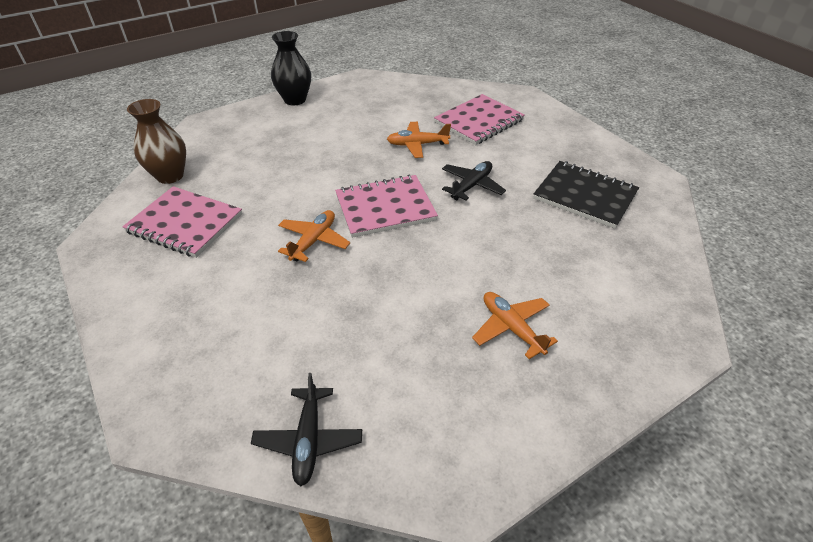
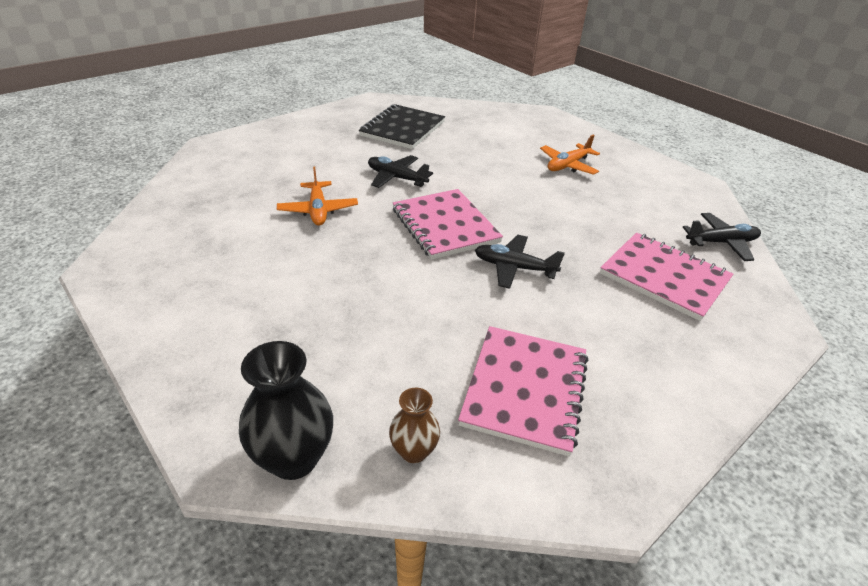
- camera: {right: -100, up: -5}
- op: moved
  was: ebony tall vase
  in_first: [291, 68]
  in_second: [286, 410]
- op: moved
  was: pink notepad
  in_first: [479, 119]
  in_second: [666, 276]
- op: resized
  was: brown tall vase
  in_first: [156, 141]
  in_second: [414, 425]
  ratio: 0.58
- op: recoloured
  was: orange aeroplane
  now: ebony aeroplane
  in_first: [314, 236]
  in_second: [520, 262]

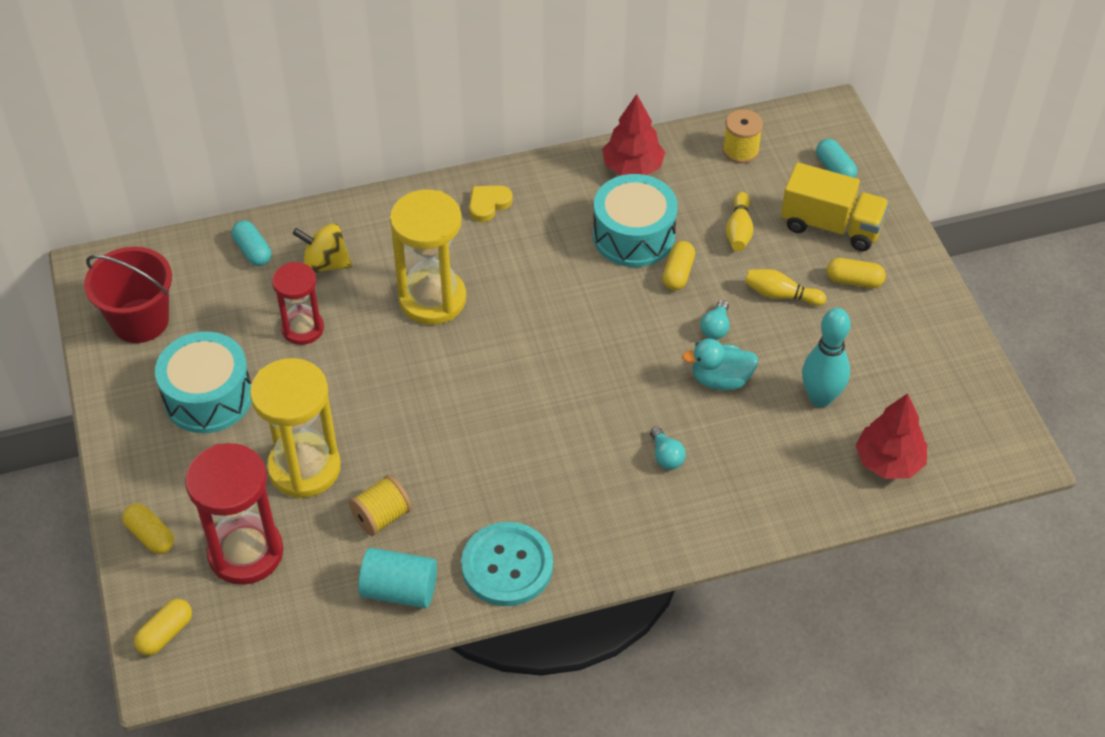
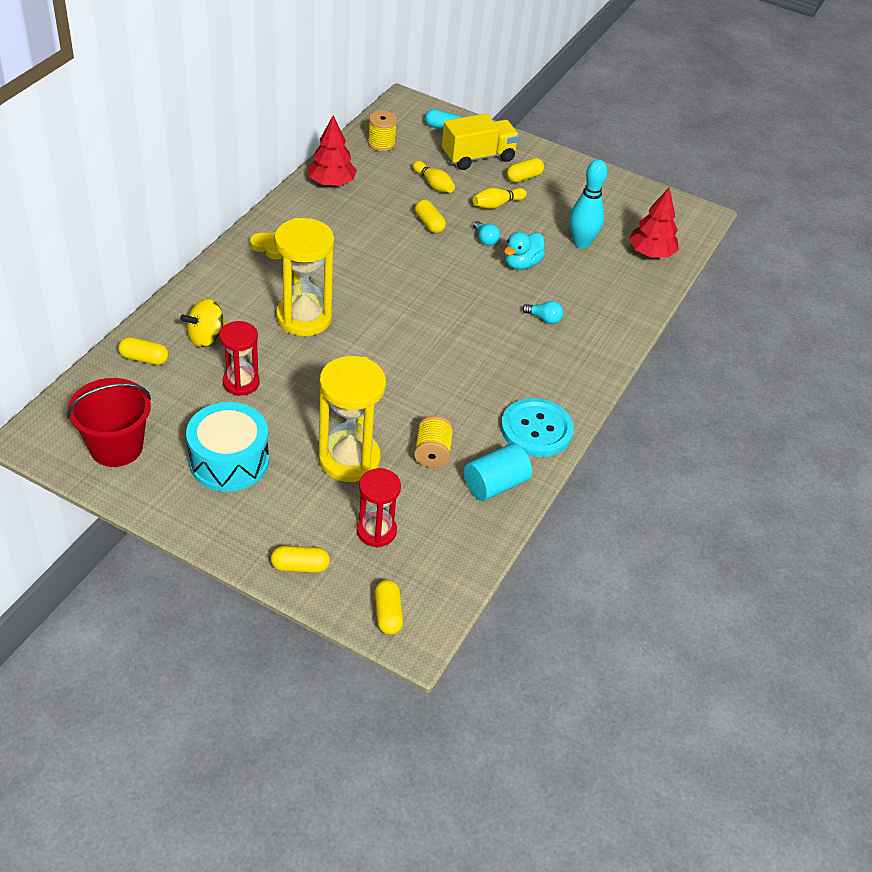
- camera: {right: -50, up: -5}
- op: removed
  was: turquoise snare drum
  in_first: [635, 220]
- op: turned
  was: bright yellow heart
  in_first: [491, 203]
  in_second: [266, 245]
  clockwise: 120
- op: recoloured
  was: turquoise pill shape
  now: bright yellow pill shape
  in_first: [251, 243]
  in_second: [143, 351]
- op: resized
  was: scarlet sandglass
  in_first: [234, 514]
  in_second: [379, 507]
  ratio: 0.62

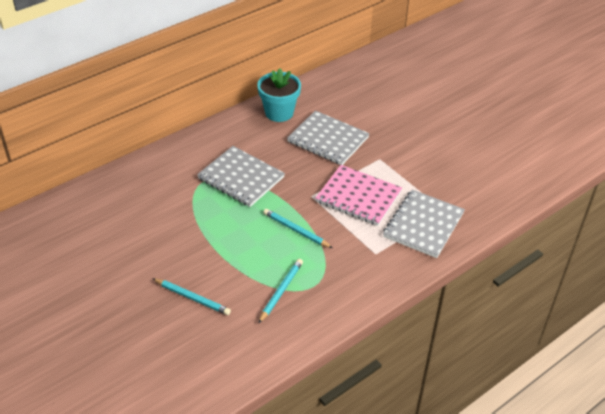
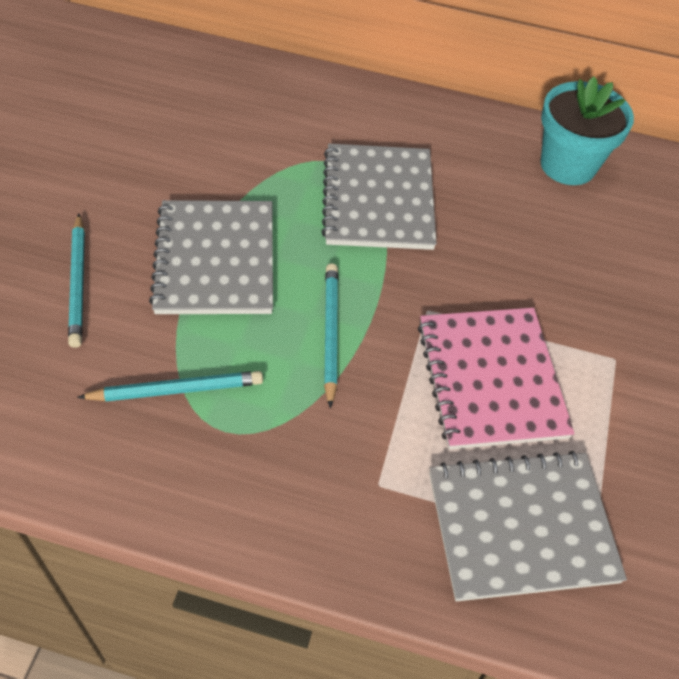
- camera: {right: 50, up: 10}
- op: moved
  was: gray notepad
  in_first: [328, 137]
  in_second: [211, 257]

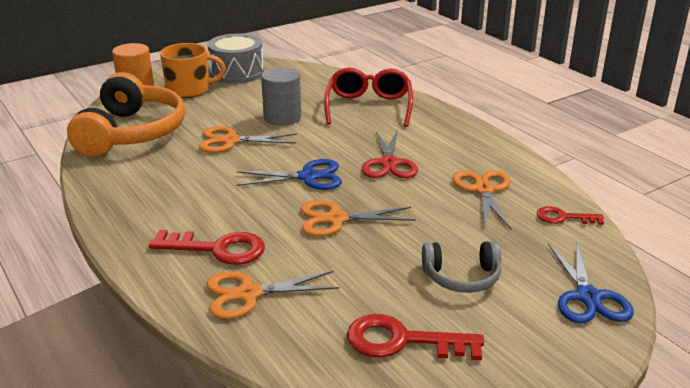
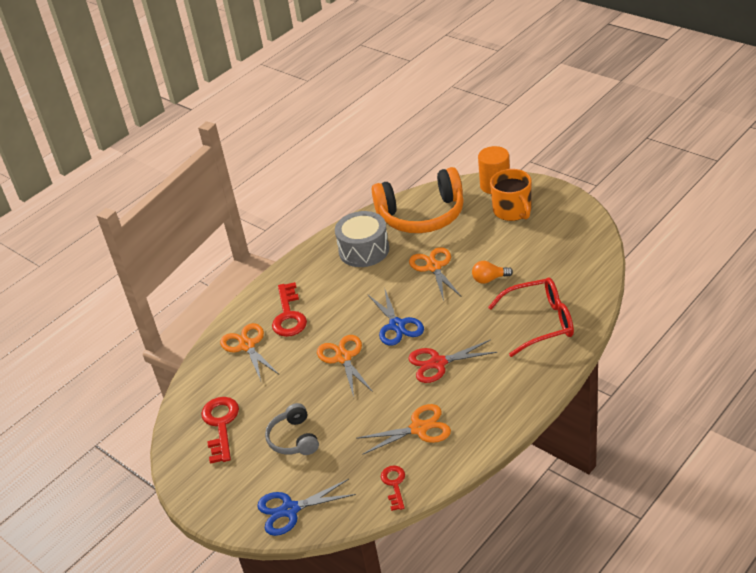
- camera: {right: 80, up: 10}
- op: moved
  was: gray snare drum
  in_first: [235, 59]
  in_second: [362, 239]
- op: replaced
  was: gray cylinder
  now: orange lightbulb
  in_first: [281, 96]
  in_second: [492, 272]

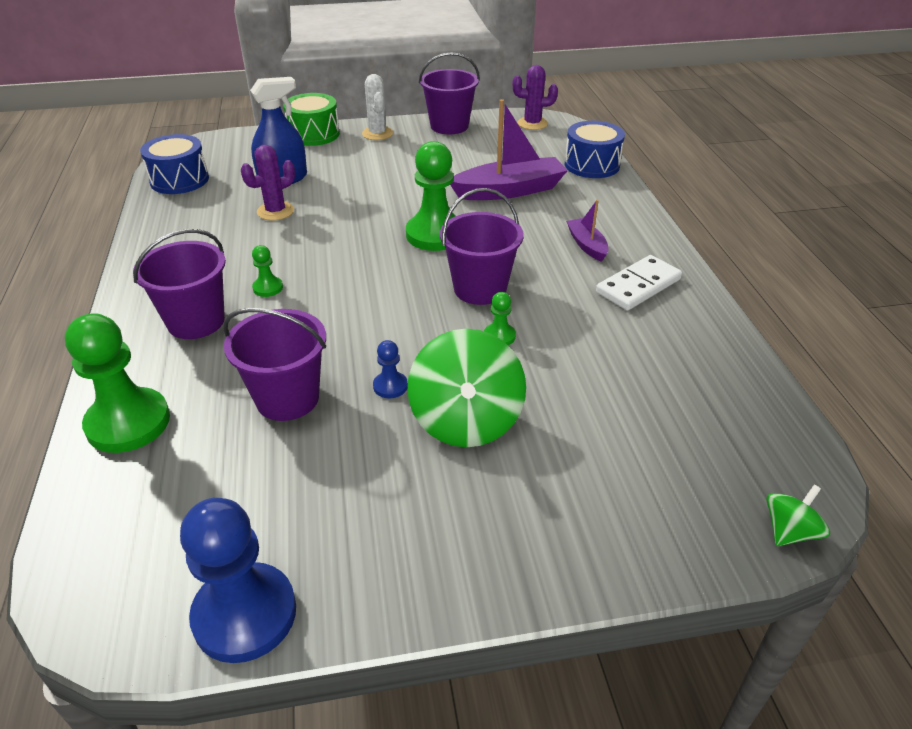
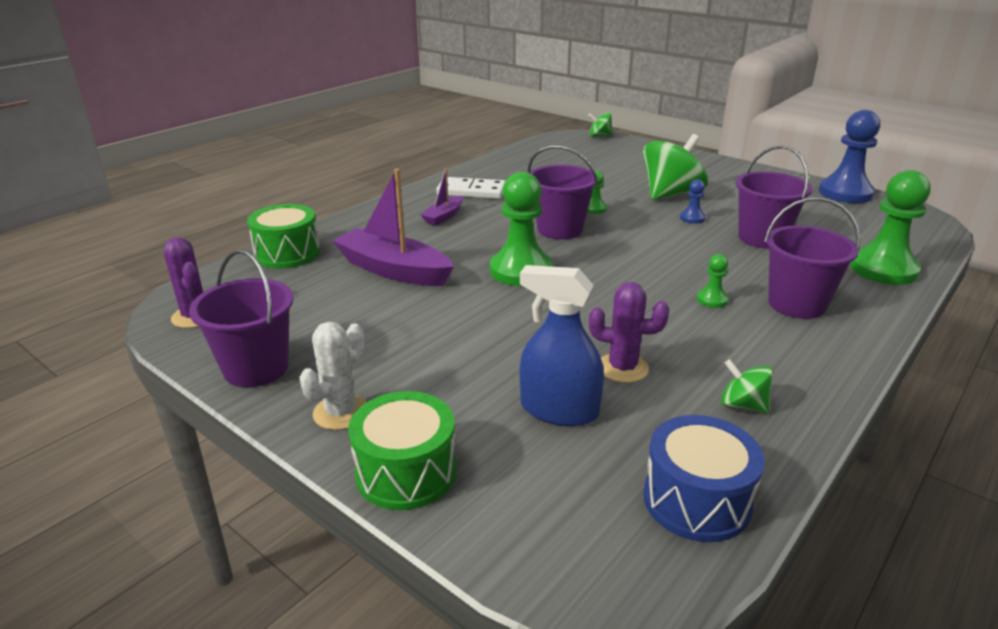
- camera: {right: -130, up: -10}
- op: recoloured
  was: blue snare drum
  now: emerald snare drum
  in_first: [595, 149]
  in_second: [283, 236]
- op: added
  now: emerald toy top
  in_second: [747, 386]

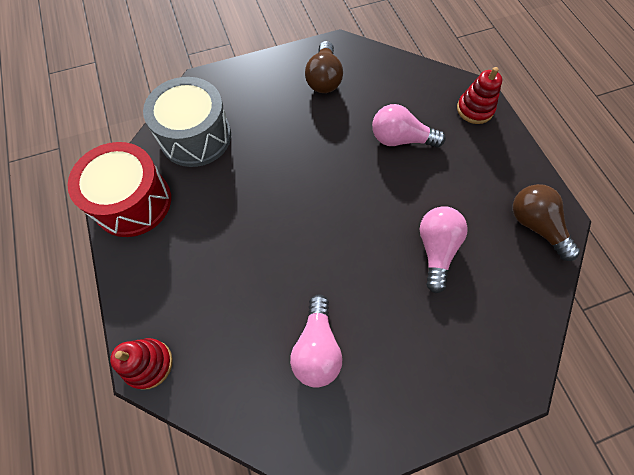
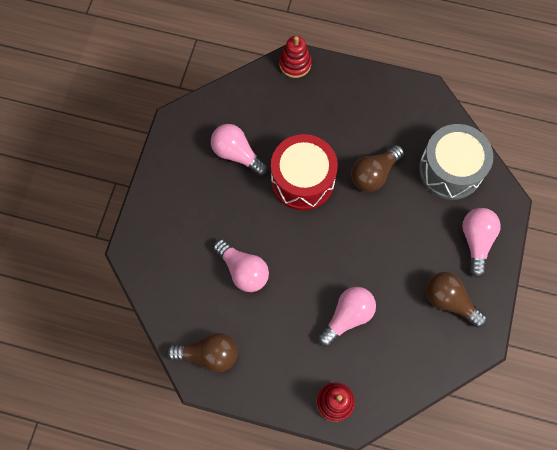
- camera: {right: 125, up: 5}
- op: moved
  was: scarlet snare drum
  in_first: [119, 189]
  in_second: [304, 172]
- op: added
  now: brown lightbulb
  in_second: [377, 168]
- op: added
  now: pink lightbulb
  in_second: [481, 243]

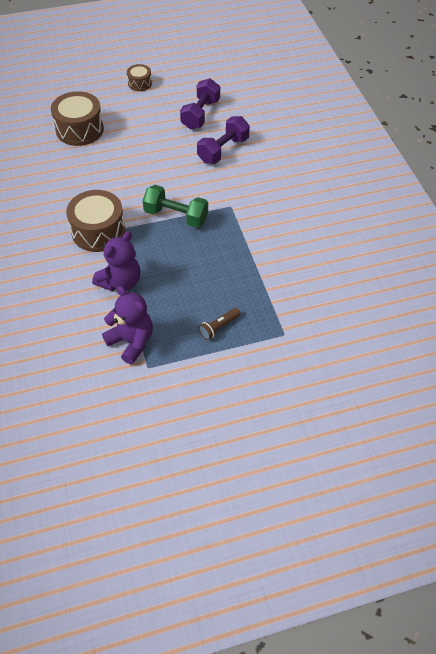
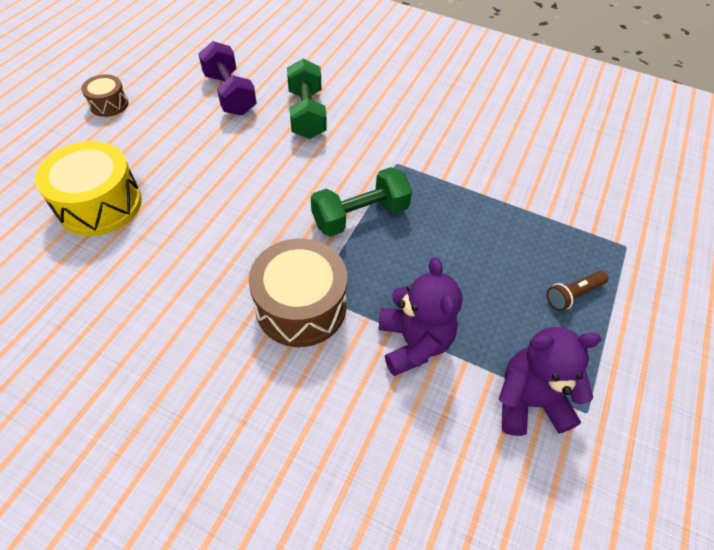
- camera: {right: -50, up: 0}
- op: recoloured
  was: brown snare drum
  now: bright yellow snare drum
  in_first: [77, 118]
  in_second: [88, 188]
- op: recoloured
  was: royal purple dumbbell
  now: emerald dumbbell
  in_first: [223, 140]
  in_second: [307, 99]
- op: turned
  was: brown torch
  in_first: [219, 324]
  in_second: [578, 291]
  clockwise: 60

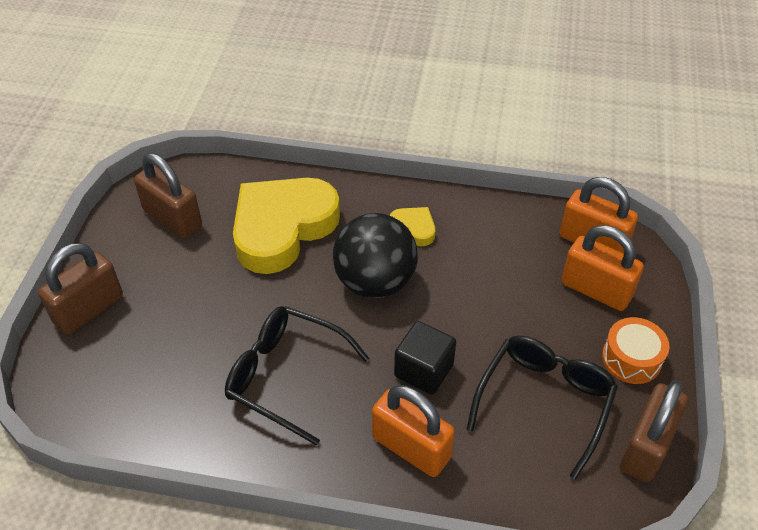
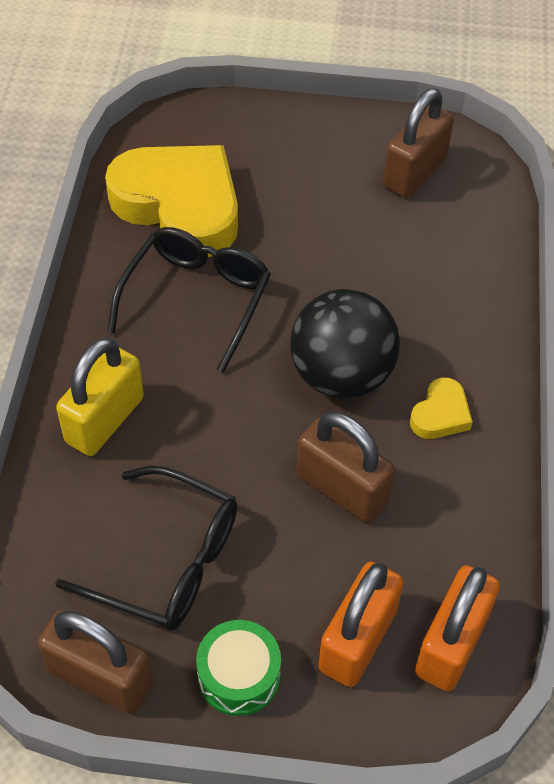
- camera: {right: 85, up: 5}
- op: moved
  was: bright yellow heart
  in_first: [286, 226]
  in_second: [171, 201]
- op: moved
  was: brown small lock
  in_first: [80, 289]
  in_second: [346, 467]
- op: recoloured
  was: orange snare drum
  now: emerald snare drum
  in_first: [635, 350]
  in_second: [238, 668]
- op: removed
  was: ebony solid cube
  in_first: [425, 358]
- op: recoloured
  was: orange small lock
  now: bright yellow small lock
  in_first: [413, 431]
  in_second: [100, 397]

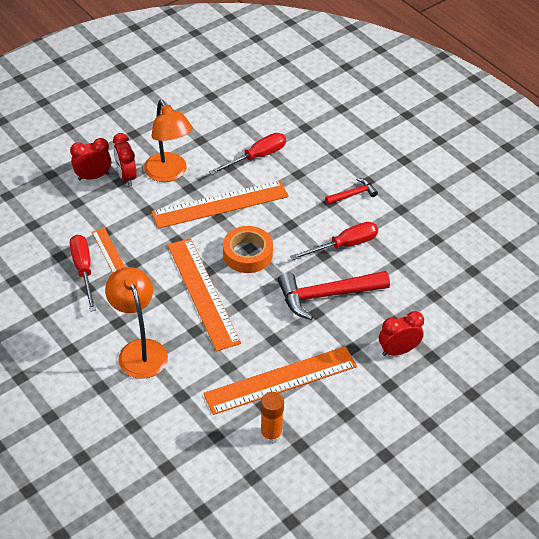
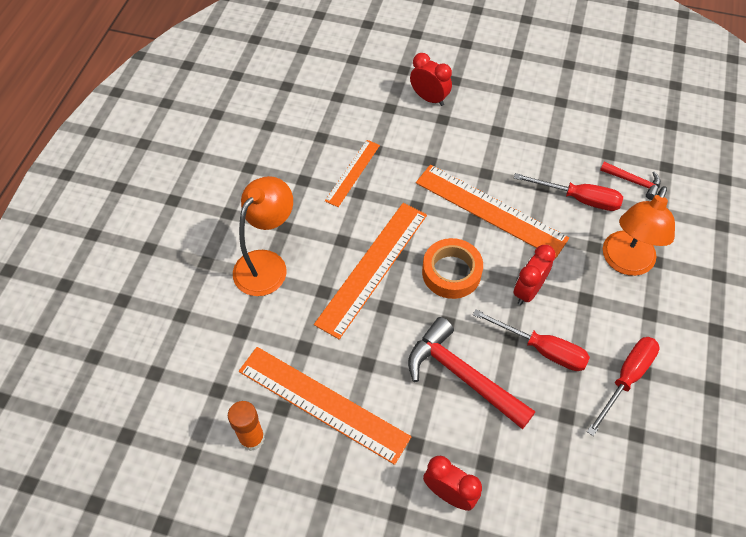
- camera: {right: 55, up: 10}
- op: moved
  was: orange reading lamp
  in_first: [168, 141]
  in_second: [639, 231]
- op: moved
  was: scarlet bedside clock
  in_first: [125, 160]
  in_second: [534, 275]
- op: moved
  was: scarlet carpenter's hammer
  in_first: [351, 191]
  in_second: [630, 181]
- op: moved
  was: scarlet hand screwdriver
  in_first: [83, 273]
  in_second: [623, 386]

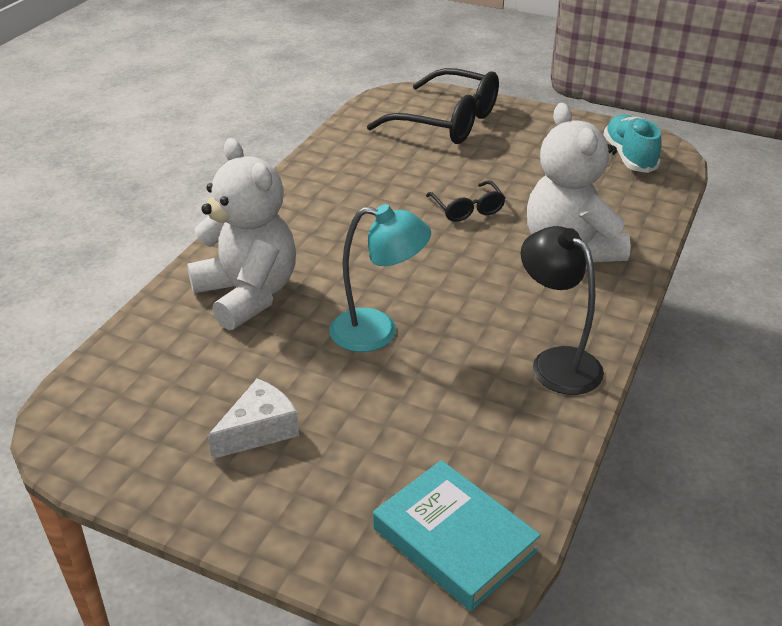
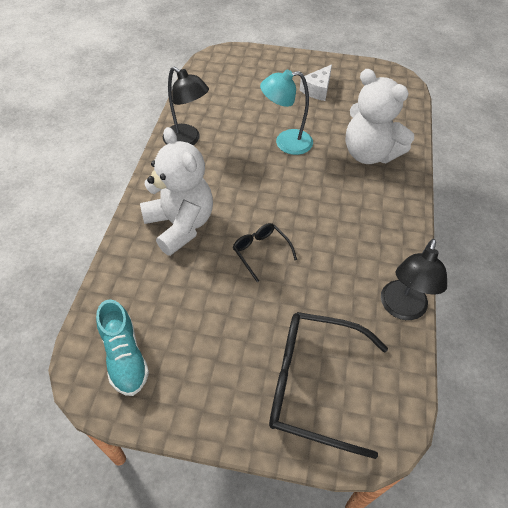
- camera: {right: 165, up: 15}
- op: removed
  was: turquoise hardcover
  in_first: [457, 535]
- op: added
  now: ebony reading lamp
  in_second: [414, 279]

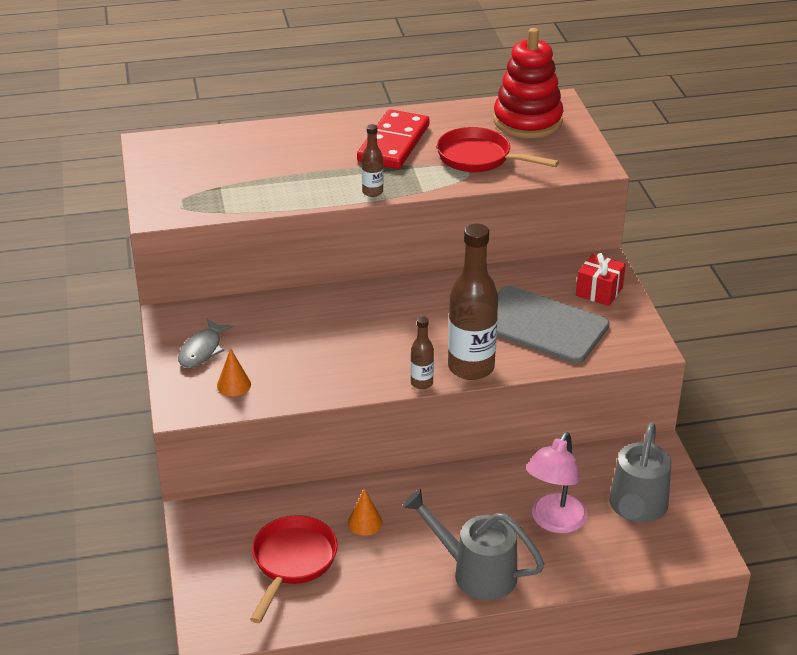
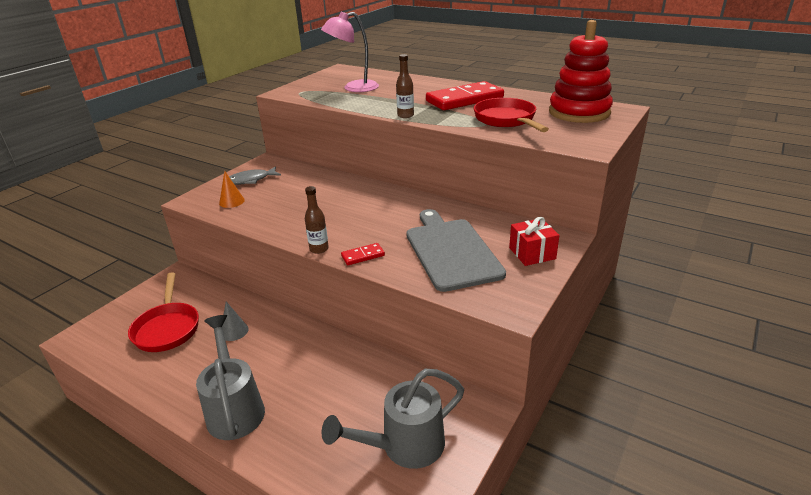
- camera: {right: 45, up: -5}
- op: replaced
  was: brown flask
  now: scarlet domino tile
  in_first: [473, 302]
  in_second: [363, 254]
- op: moved
  was: pink reading lamp
  in_first: [556, 483]
  in_second: [350, 52]
- op: recoloured
  was: orange cone shape
  now: gray cone shape
  in_first: [365, 512]
  in_second: [235, 321]
- op: turned
  was: scarlet pan
  in_first: [294, 569]
  in_second: [163, 312]
  clockwise: 105

